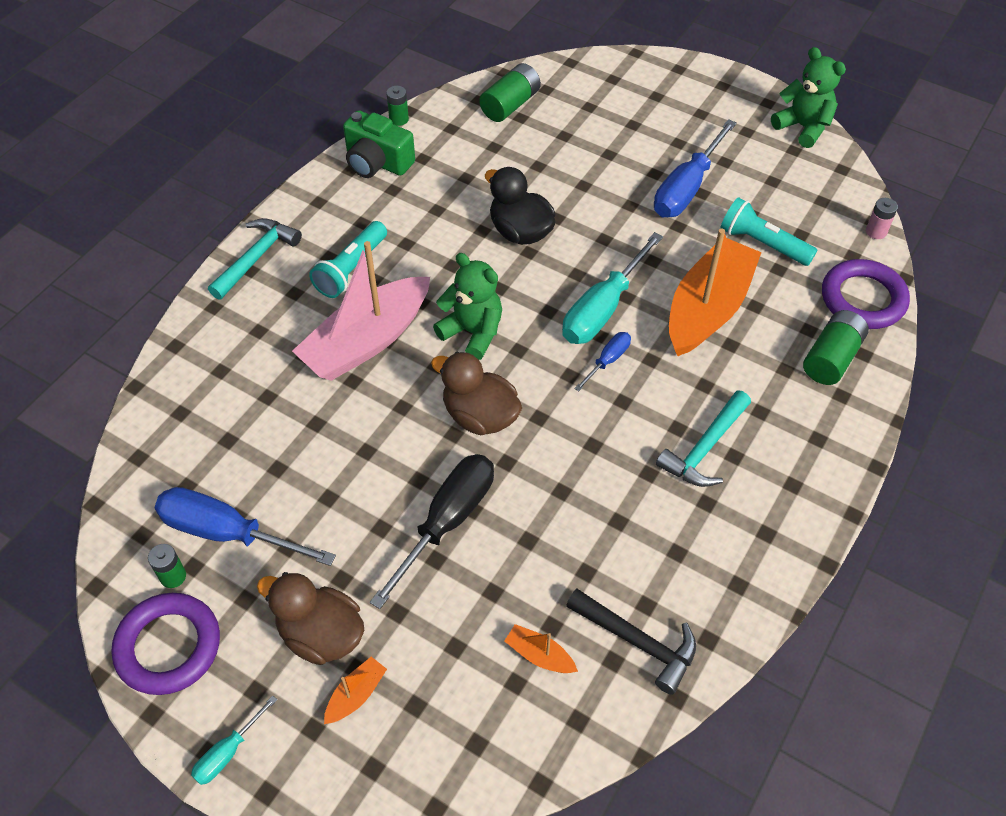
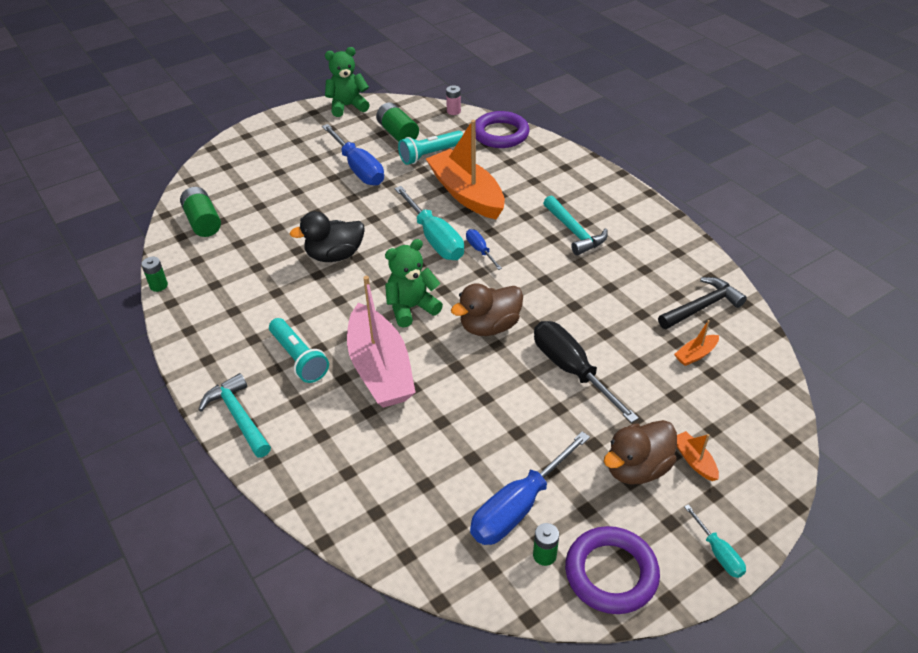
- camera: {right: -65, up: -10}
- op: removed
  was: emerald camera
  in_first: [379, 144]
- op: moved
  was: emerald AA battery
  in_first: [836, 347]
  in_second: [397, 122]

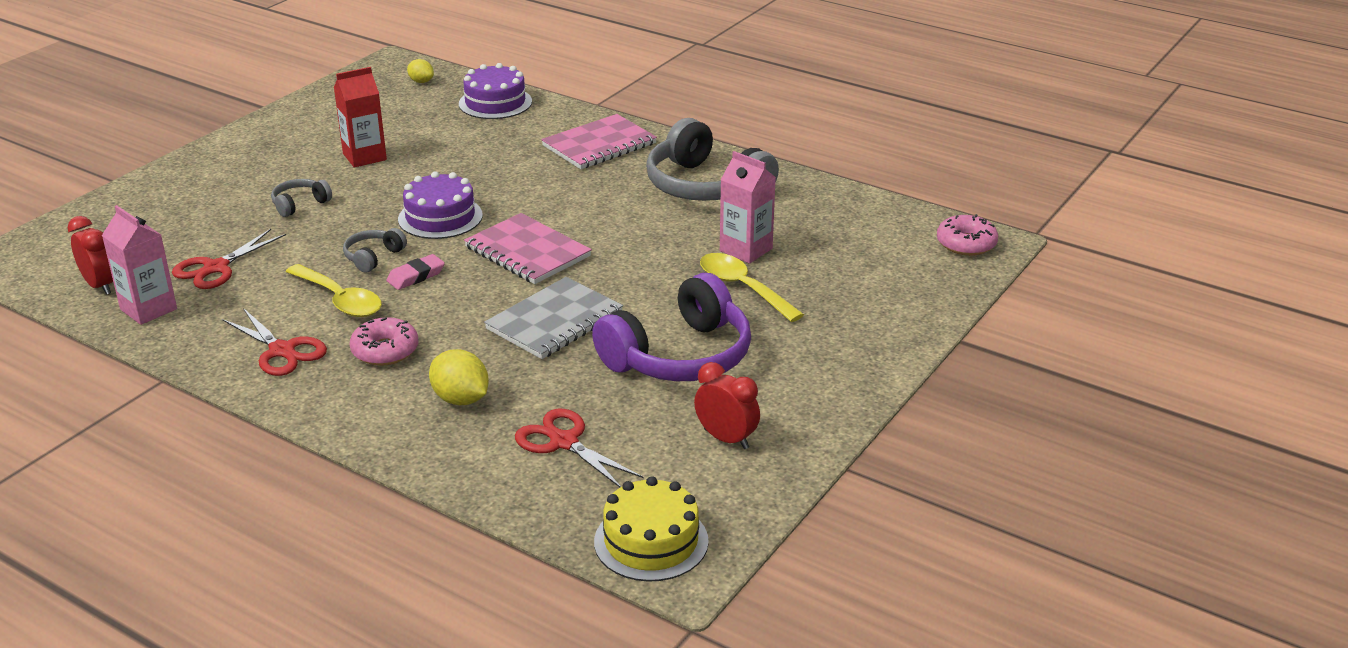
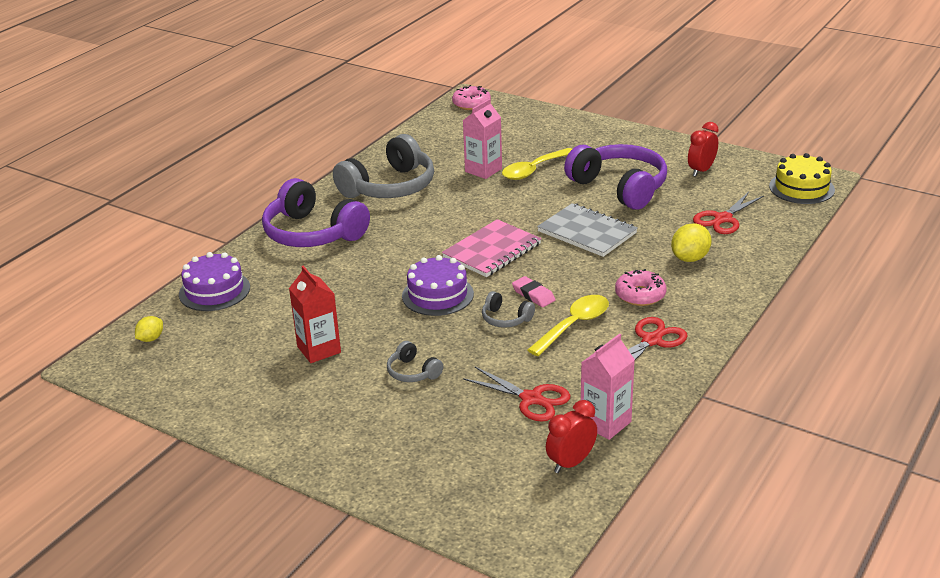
- camera: {right: -90, up: 0}
- op: replaced
  was: pink notepad
  now: royal purple headset
  in_first: [599, 141]
  in_second: [316, 212]

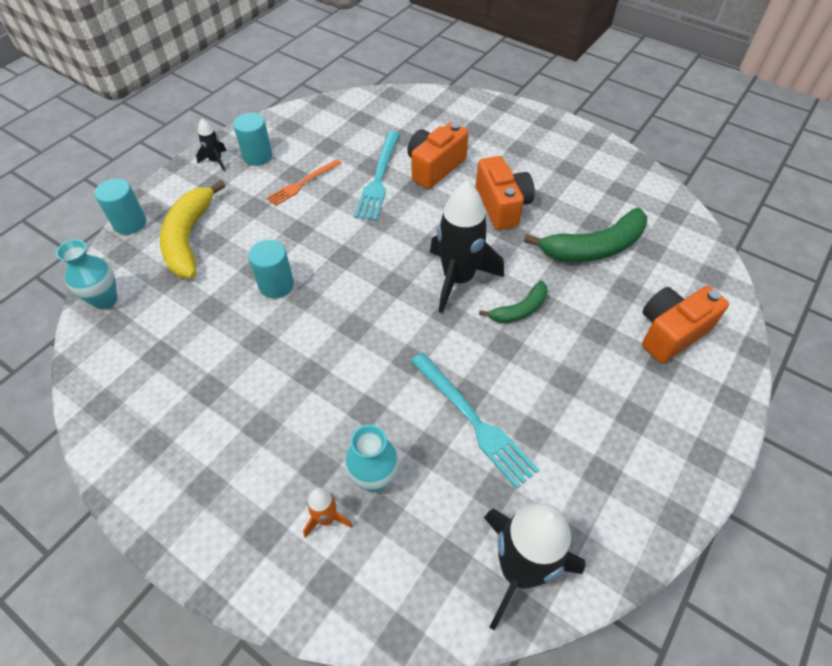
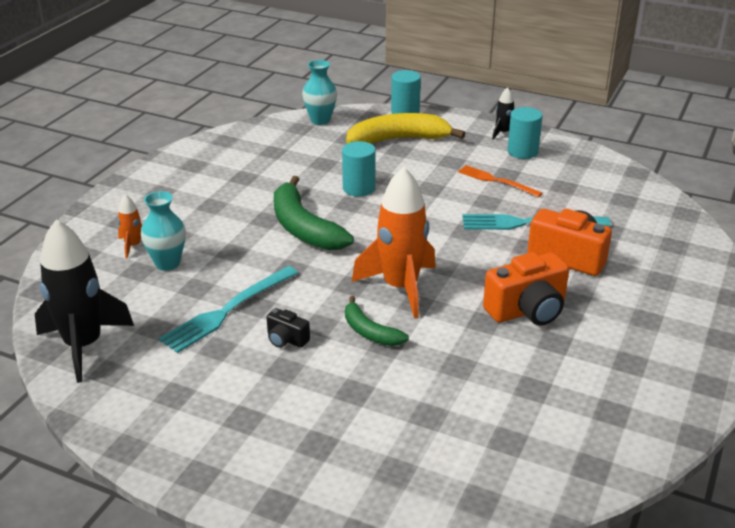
- camera: {right: 80, up: -20}
- op: recoloured
  was: ebony rocket
  now: orange rocket
  in_first: [467, 247]
  in_second: [394, 243]
- op: moved
  was: emerald banana
  in_first: [585, 235]
  in_second: [314, 213]
- op: removed
  was: orange camera
  in_first: [685, 324]
- op: added
  now: ebony camera
  in_second: [288, 328]

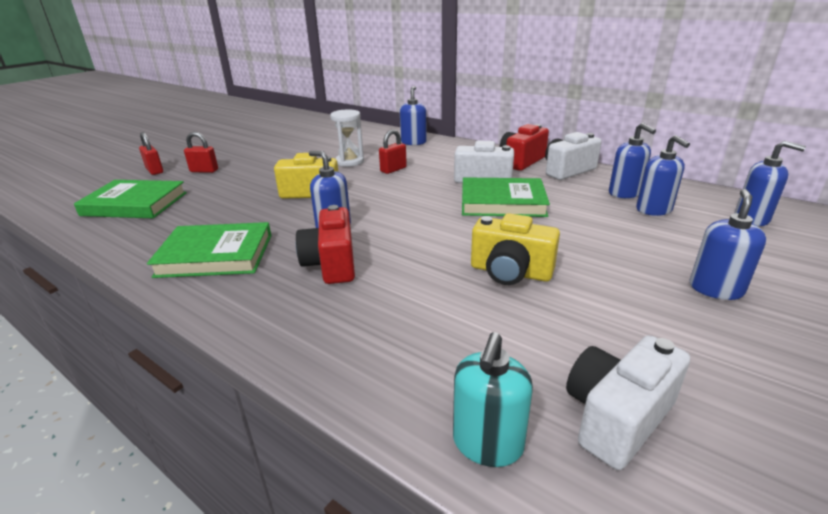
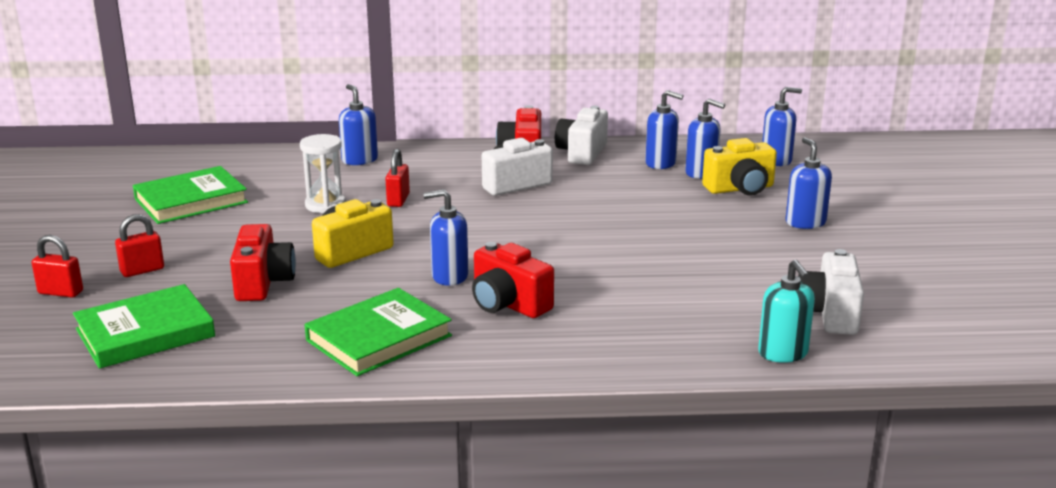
- camera: {right: -40, up: -5}
- op: moved
  was: emerald hardcover
  in_first: [506, 197]
  in_second: [190, 195]
- op: moved
  was: bright yellow camera
  in_first: [515, 249]
  in_second: [739, 166]
- op: added
  now: scarlet camera
  in_second: [263, 262]

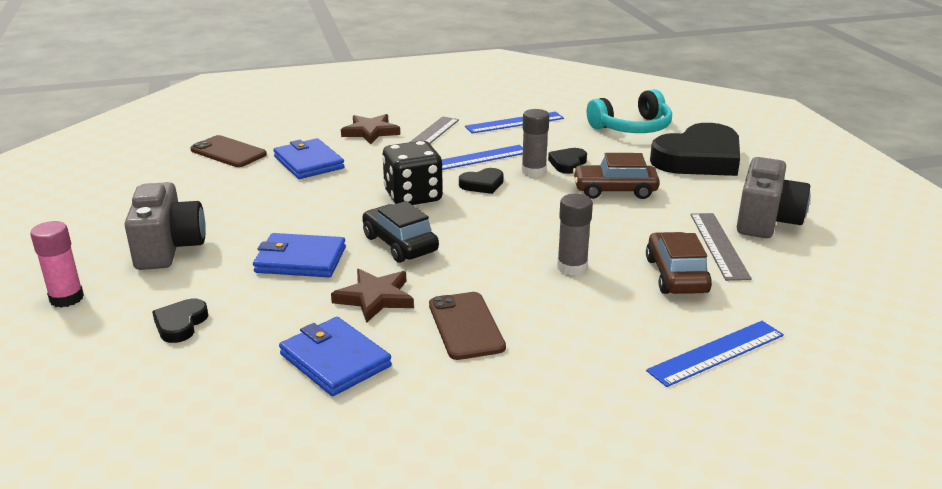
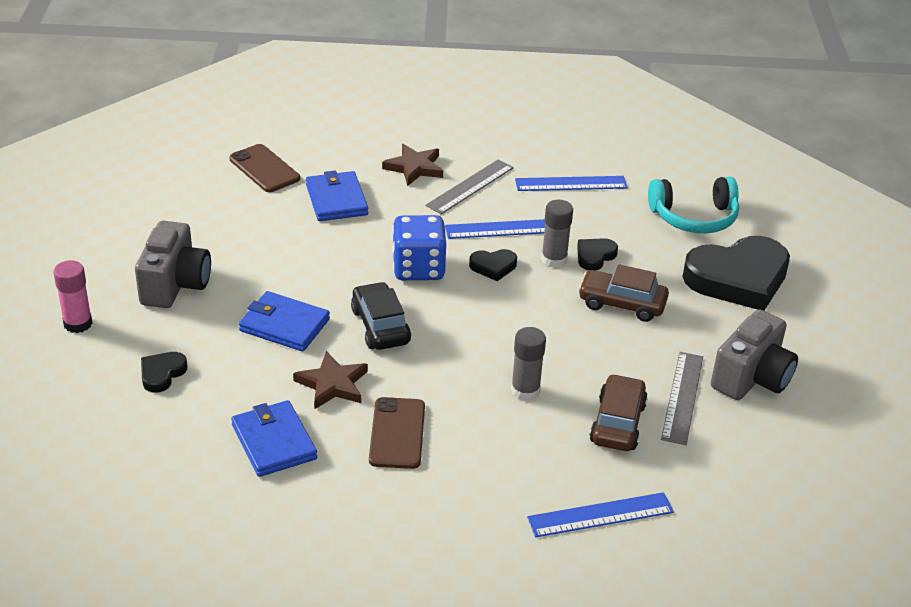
- camera: {right: 15, up: 10}
- op: recoloured
  was: ebony dice
  now: blue dice
  in_first: [412, 173]
  in_second: [419, 247]

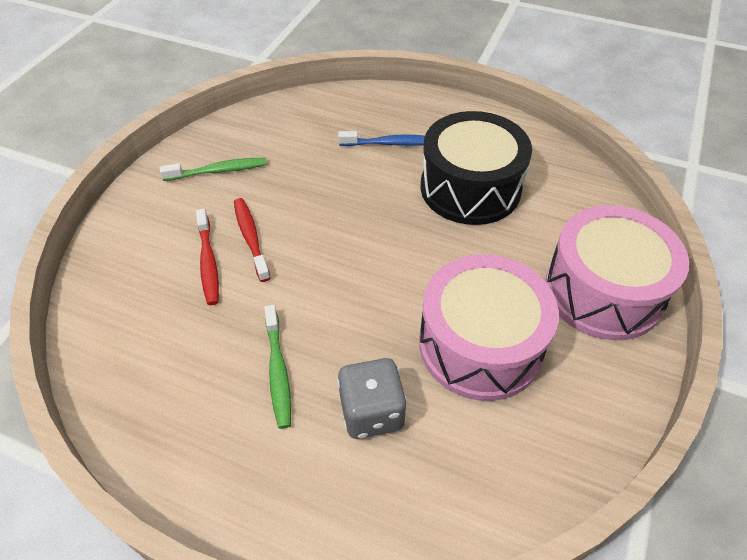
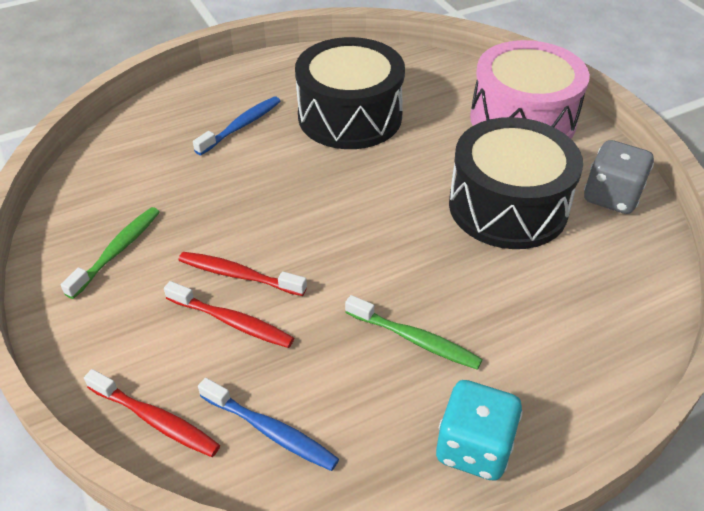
- camera: {right: -50, up: -5}
- op: recoloured
  was: pink snare drum
  now: ebony snare drum
  in_first: [489, 327]
  in_second: [516, 183]
- op: moved
  was: gray dice
  in_first: [372, 398]
  in_second: [619, 177]
- op: added
  now: scarlet tooth brush
  in_second: [152, 413]
- op: added
  now: blue tooth brush
  in_second: [268, 424]
- op: added
  now: turquoise dice
  in_second: [479, 430]

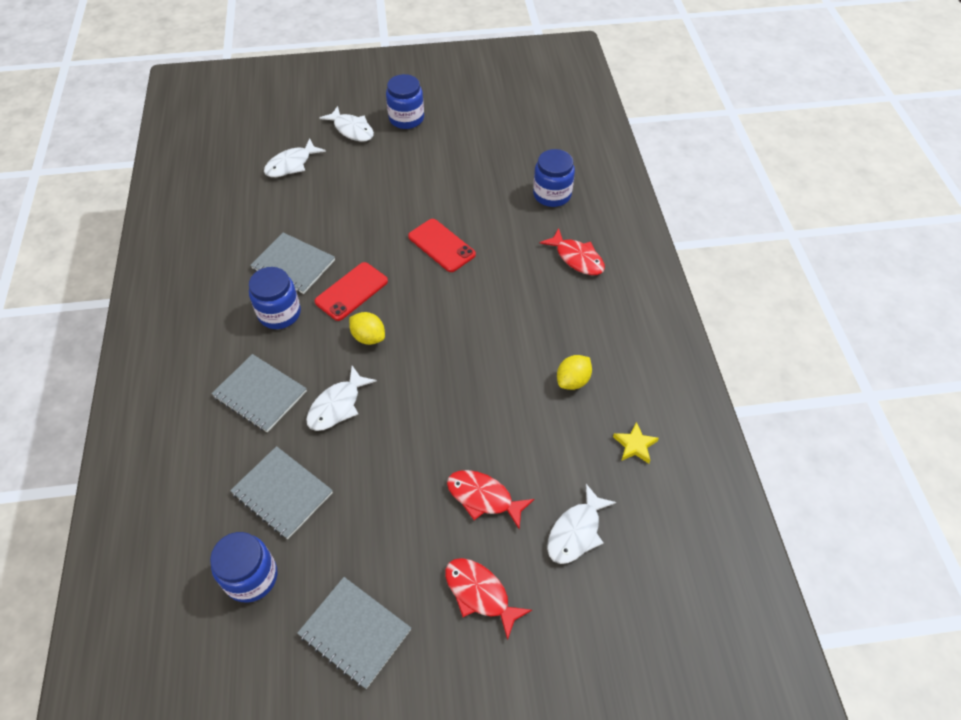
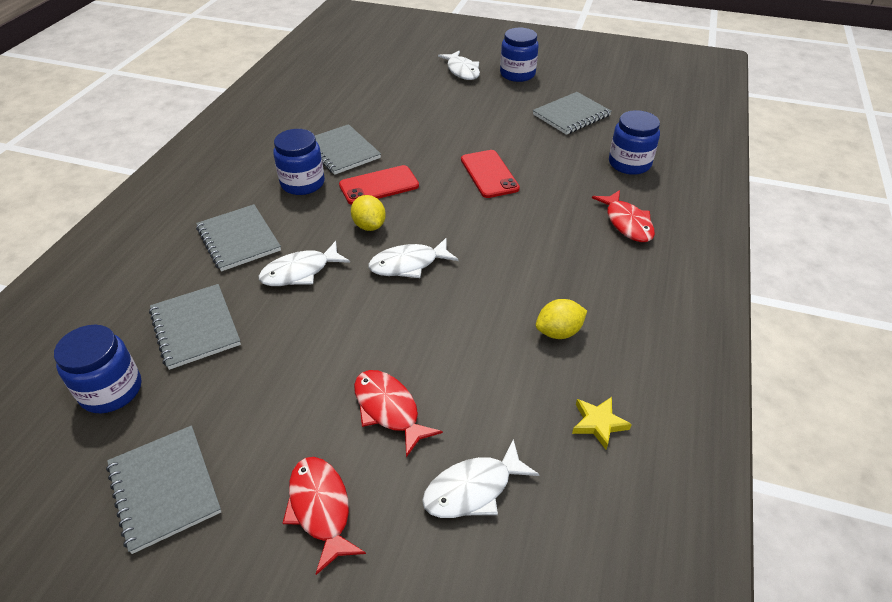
- camera: {right: 25, up: -10}
- op: moved
  was: snow-white fish figure
  in_first: [295, 158]
  in_second: [414, 258]
- op: added
  now: gray notepad
  in_second: [572, 113]

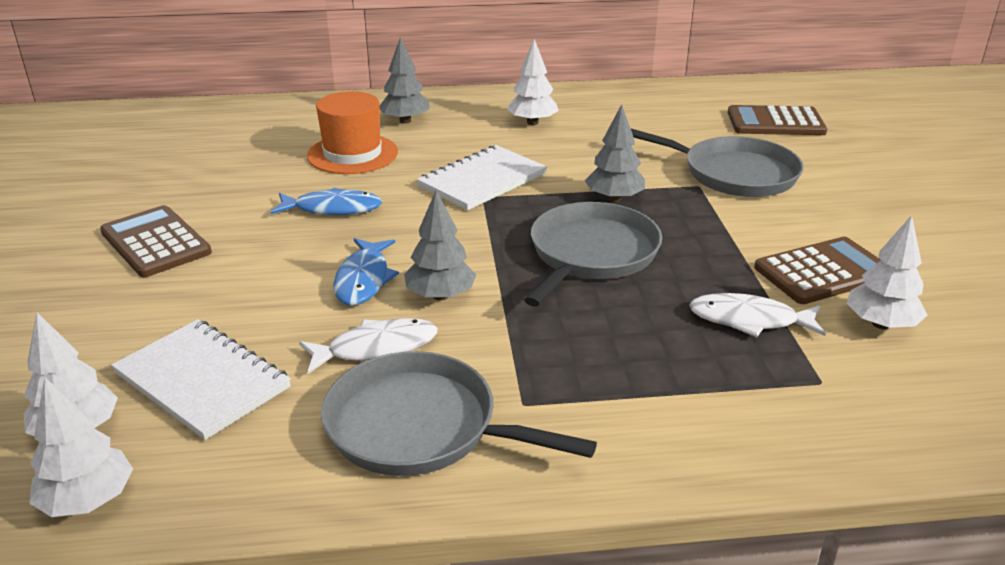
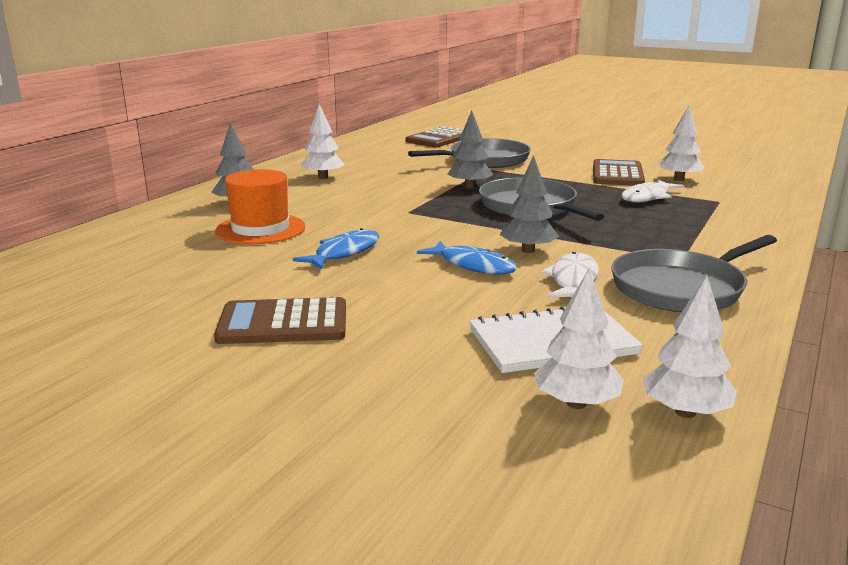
- camera: {right: -55, up: -10}
- op: removed
  was: snow-white notepad
  in_first: [482, 177]

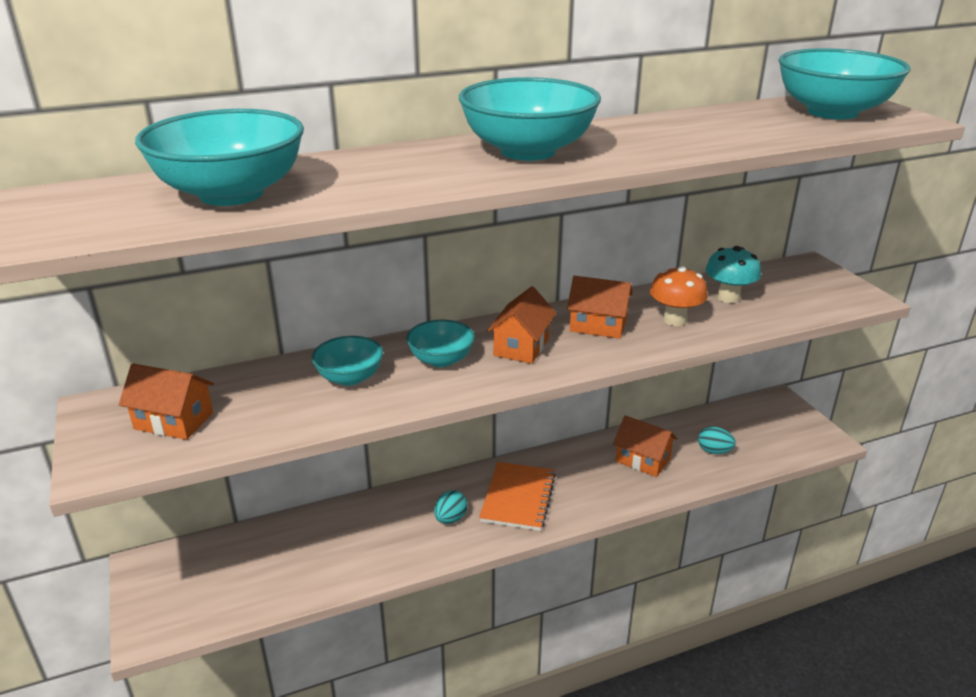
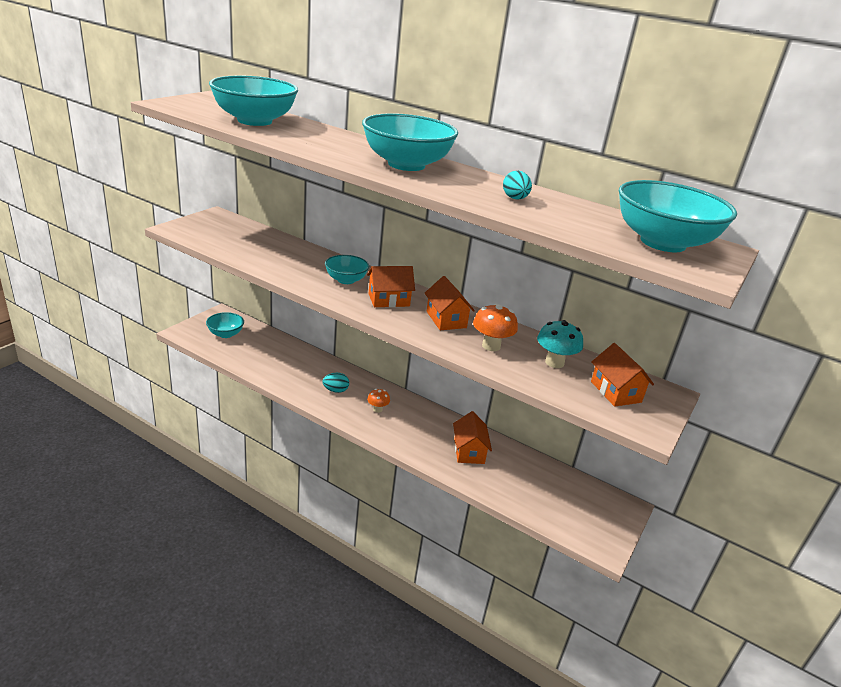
- camera: {right: 50, up: 0}
- op: moved
  was: turquoise deep dish
  in_first: [347, 361]
  in_second: [225, 325]
- op: moved
  was: orange toy house
  in_first: [166, 401]
  in_second: [622, 375]
- op: moved
  was: turquoise egg
  in_first: [717, 440]
  in_second: [517, 185]
- op: replaced
  was: orange notepad
  now: orange toadstool
  in_first: [517, 496]
  in_second: [378, 401]

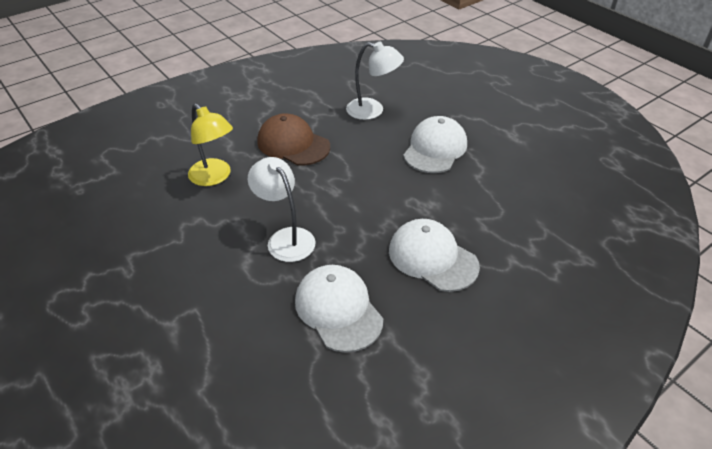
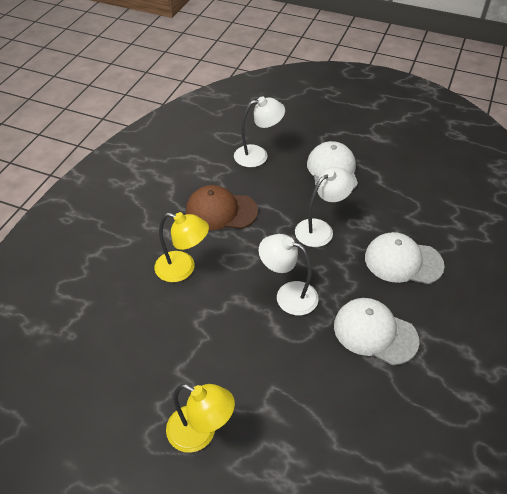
- camera: {right: -30, up: 5}
- op: added
  now: snow-white reading lamp
  in_second: [324, 207]
- op: added
  now: bright yellow reading lamp
  in_second: [200, 418]

